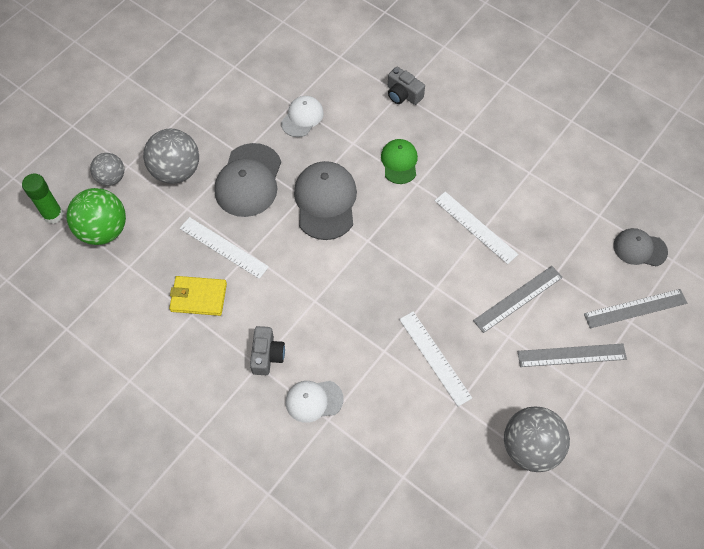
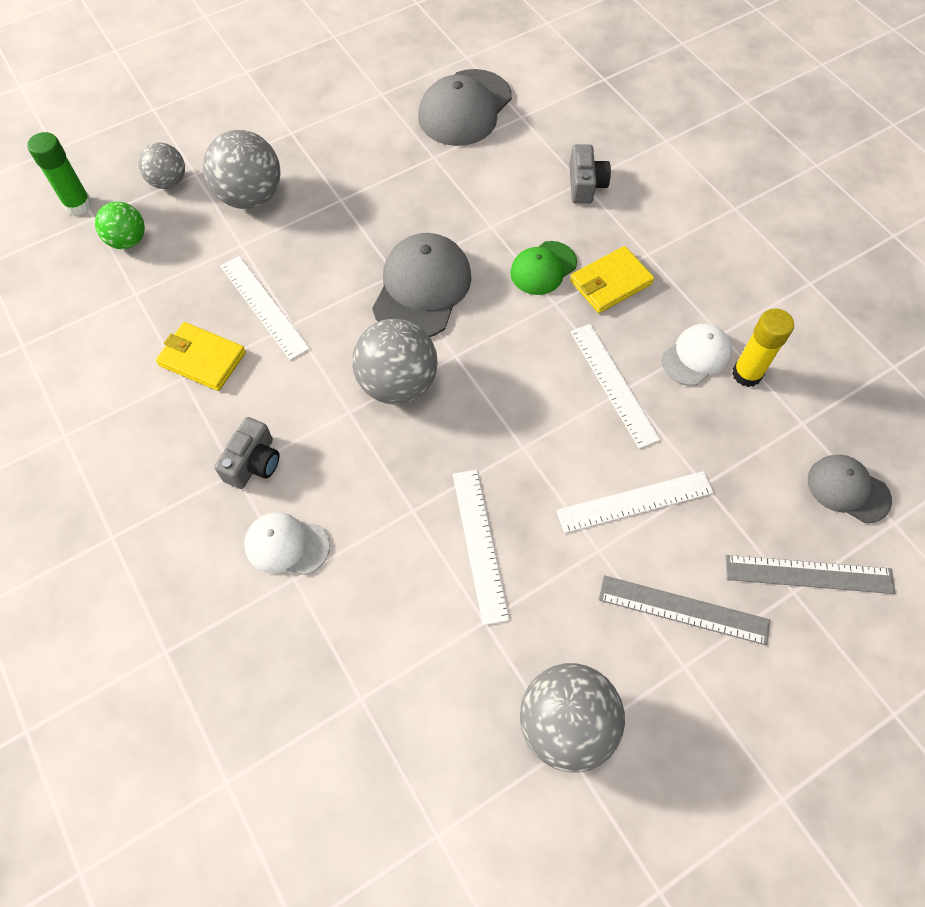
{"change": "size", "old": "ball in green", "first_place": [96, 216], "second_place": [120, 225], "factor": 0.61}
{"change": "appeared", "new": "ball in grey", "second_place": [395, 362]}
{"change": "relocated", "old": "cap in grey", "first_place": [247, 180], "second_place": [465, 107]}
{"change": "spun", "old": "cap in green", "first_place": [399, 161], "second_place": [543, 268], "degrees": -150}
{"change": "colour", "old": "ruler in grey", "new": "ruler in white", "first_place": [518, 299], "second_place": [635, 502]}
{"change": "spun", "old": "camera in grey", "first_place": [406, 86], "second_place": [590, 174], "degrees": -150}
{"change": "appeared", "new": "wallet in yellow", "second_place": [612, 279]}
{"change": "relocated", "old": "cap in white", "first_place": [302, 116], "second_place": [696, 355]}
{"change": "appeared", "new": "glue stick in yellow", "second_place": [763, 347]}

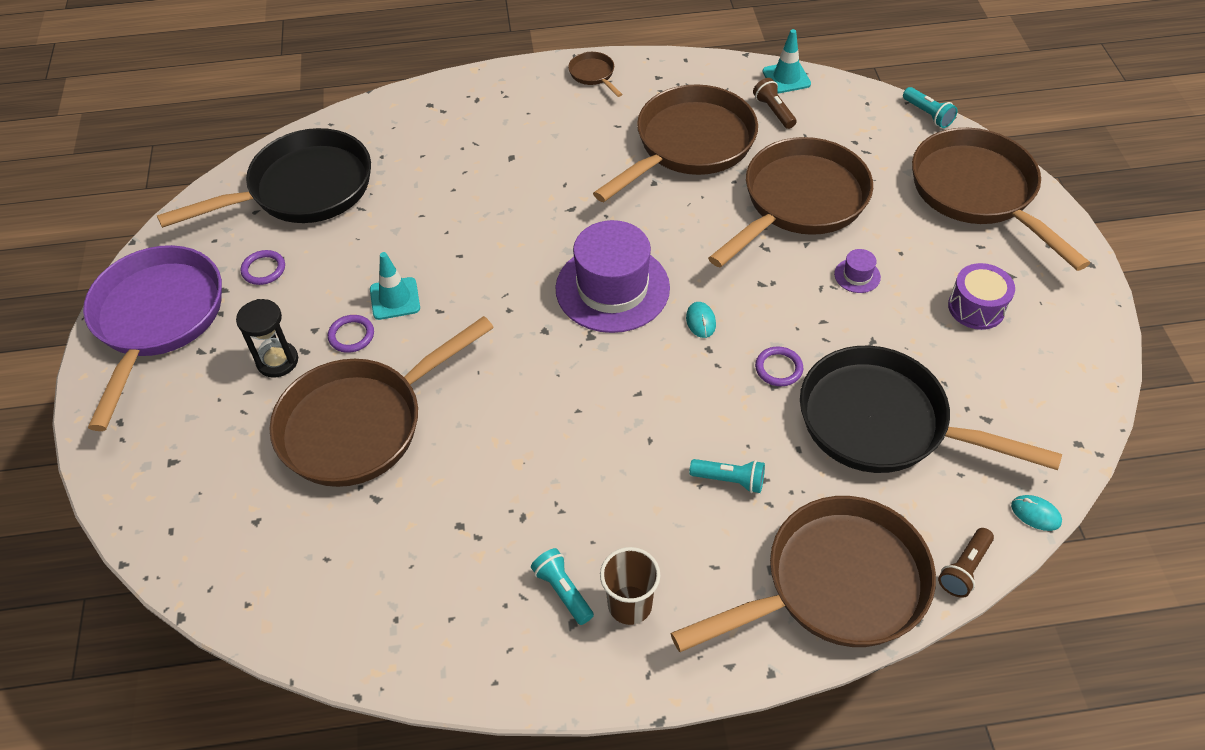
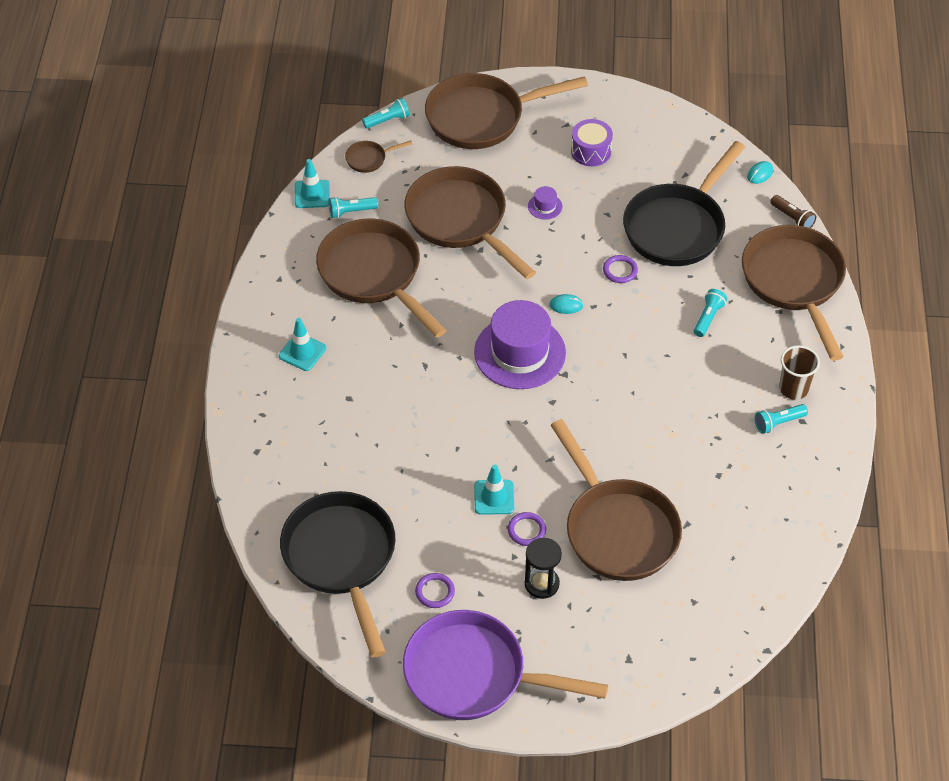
{"change": "appeared", "new": "traffic cone in turquoise", "second_place": [302, 344]}
{"change": "colour", "old": "flashlight in brown", "new": "flashlight in turquoise", "first_place": [775, 103], "second_place": [353, 207]}
{"change": "relocated", "old": "pan in brown", "first_place": [595, 74], "second_place": [378, 156]}

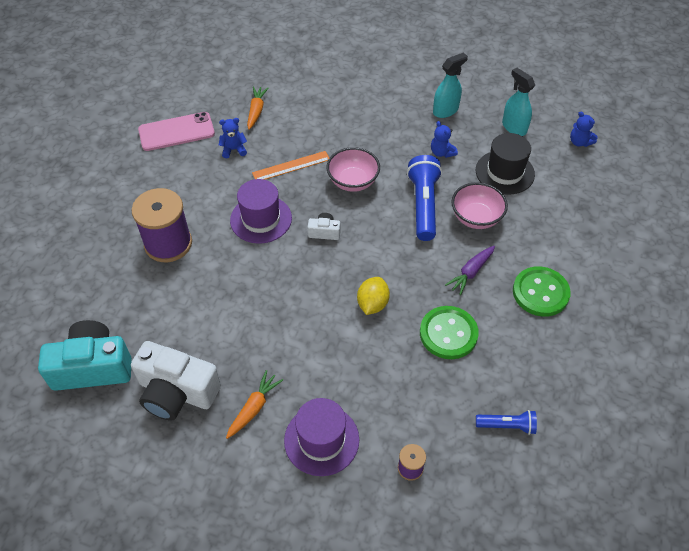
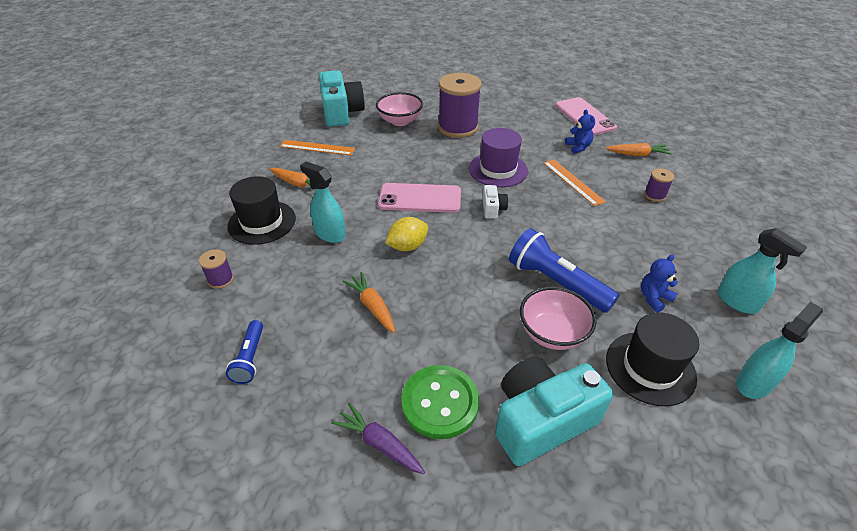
{"change": "colour", "old": "hat in purple", "new": "hat in black", "first_place": [321, 437], "second_place": [261, 210]}
{"change": "exchanged", "old": "camera in white", "new": "ruler in orange", "first_place": [176, 381], "second_place": [317, 147]}
{"change": "appeared", "new": "spray bottle in turquoise", "second_place": [323, 202]}
{"change": "relocated", "old": "carrot in purple", "first_place": [470, 270], "second_place": [378, 438]}
{"change": "exchanged", "old": "button in green", "new": "carrot in orange", "first_place": [449, 332], "second_place": [369, 302]}
{"change": "relocated", "old": "bowl in pink", "first_place": [353, 169], "second_place": [399, 109]}
{"change": "appeared", "new": "phone in pink", "second_place": [419, 198]}
{"change": "spun", "old": "lemon in yellow", "first_place": [373, 296], "second_place": [406, 234], "degrees": -45}
{"change": "appeared", "new": "camera in turquoise", "second_place": [554, 411]}
{"change": "spun", "old": "flashlight in blue", "first_place": [424, 198], "second_place": [564, 270], "degrees": -135}
{"change": "appeared", "new": "spool in purple", "second_place": [659, 185]}
{"change": "missing", "old": "teddy bear in blue", "first_place": [584, 129]}

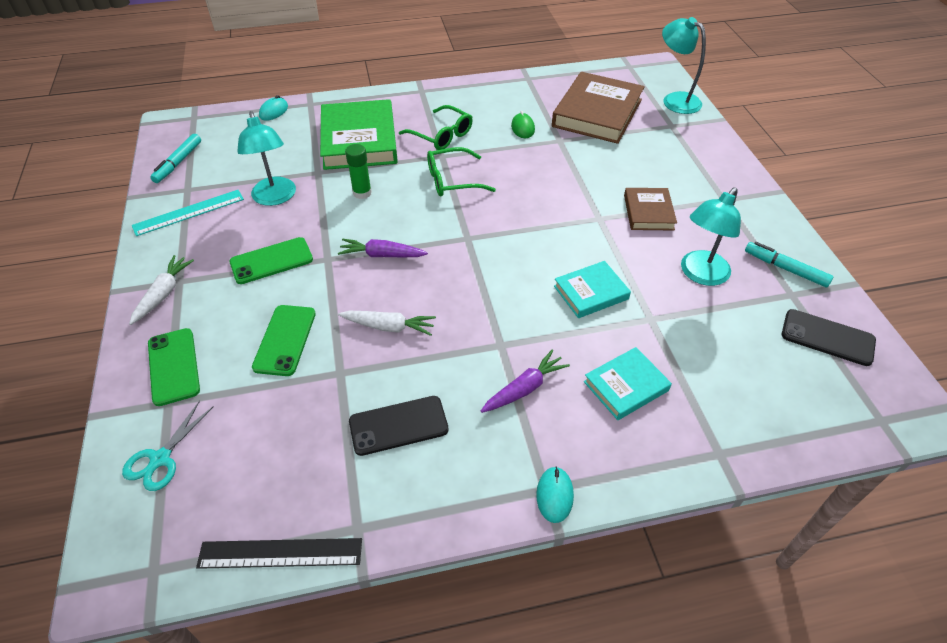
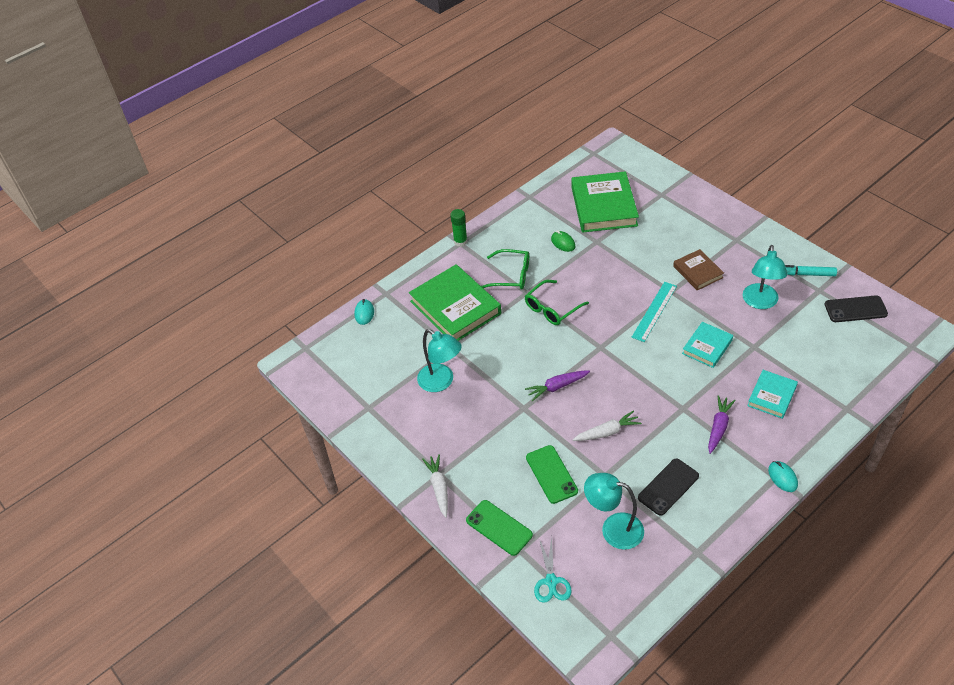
{"change": "relocated", "old": "glue stick in green", "first_place": [358, 171], "second_place": [459, 228]}
{"change": "colour", "old": "book in brown", "new": "book in green", "first_place": [598, 108], "second_place": [605, 202]}
{"change": "relocated", "old": "lamp in turquoise", "first_place": [684, 65], "second_place": [614, 511]}
{"change": "relocated", "old": "ruler in turquoise", "first_place": [188, 213], "second_place": [654, 312]}
{"change": "missing", "old": "marker in turquoise", "first_place": [175, 158]}
{"change": "missing", "old": "ruler in black", "first_place": [279, 553]}
{"change": "missing", "old": "phone in green", "first_place": [271, 260]}

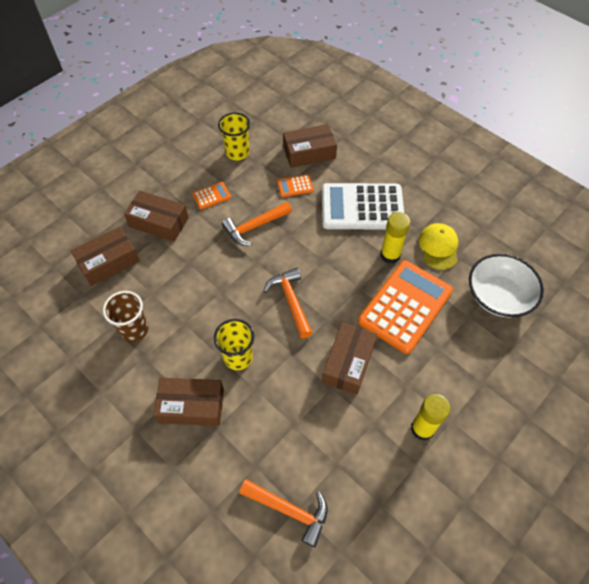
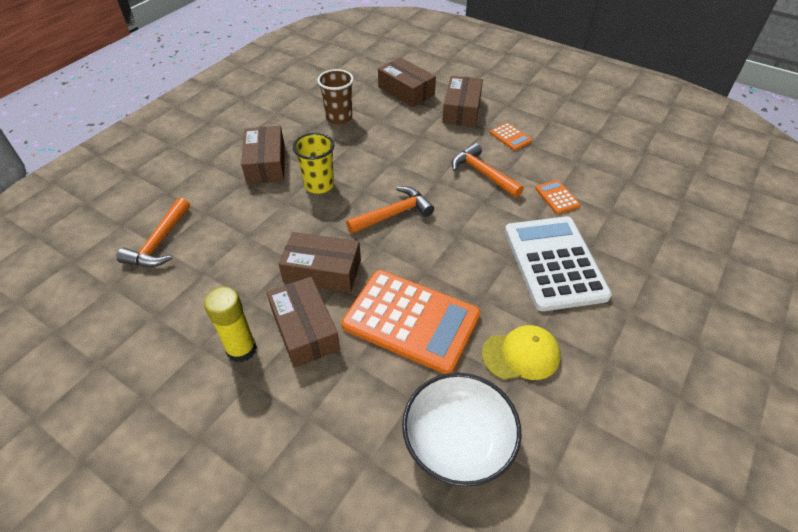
{"change": "relocated", "old": "box in brown", "first_place": [310, 146], "second_place": [303, 322]}
{"change": "missing", "old": "cup in yellow", "first_place": [234, 136]}
{"change": "missing", "old": "glue stick in yellow", "first_place": [395, 238]}

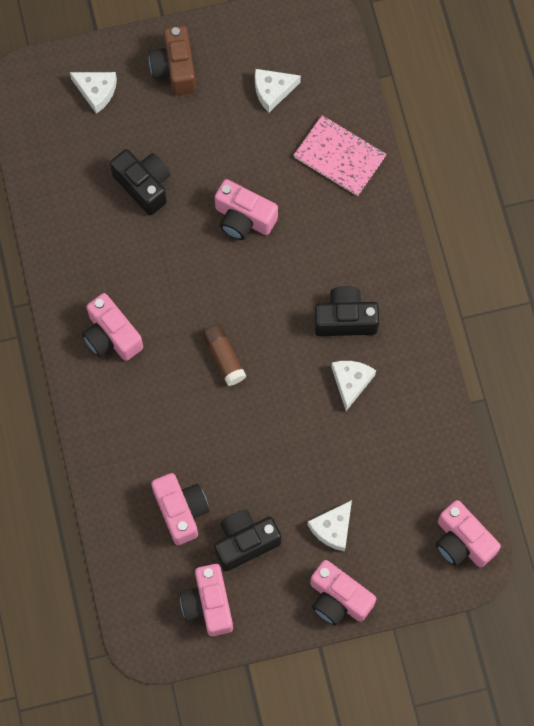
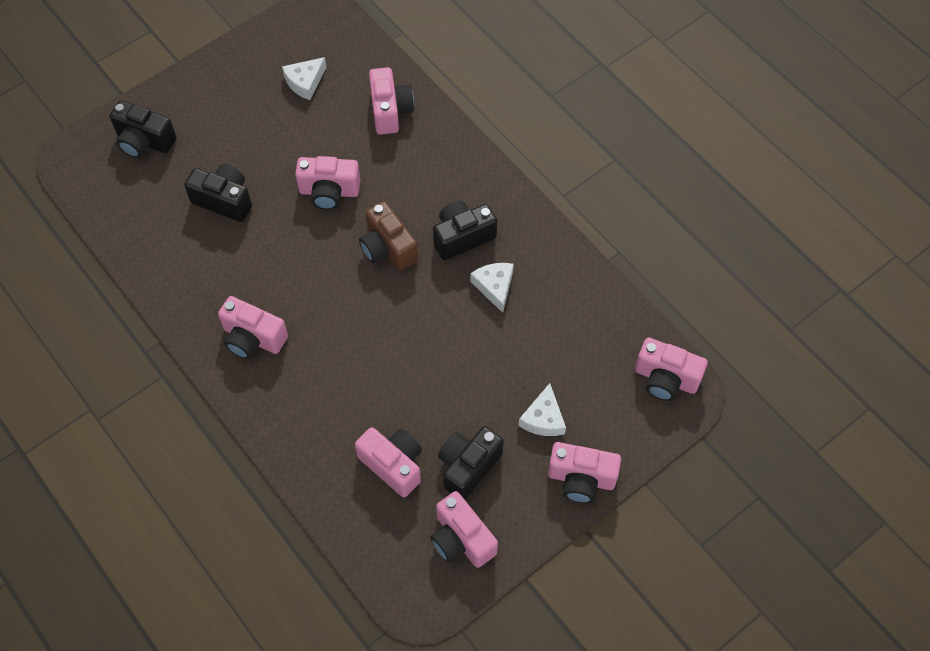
{"change": "exchanged", "old": "cheese in white", "new": "camera in black", "first_place": [93, 93], "second_place": [143, 129]}
{"change": "relocated", "old": "camera in brown", "first_place": [172, 60], "second_place": [388, 236]}
{"change": "exchanged", "old": "notebook in pink", "new": "camera in pink", "first_place": [339, 155], "second_place": [391, 101]}
{"change": "missing", "old": "glue stick in brown", "first_place": [224, 355]}

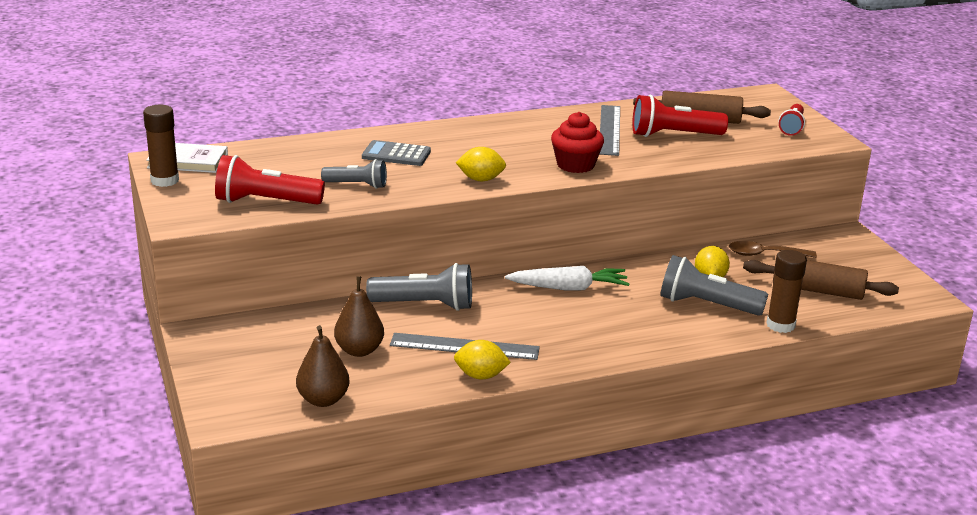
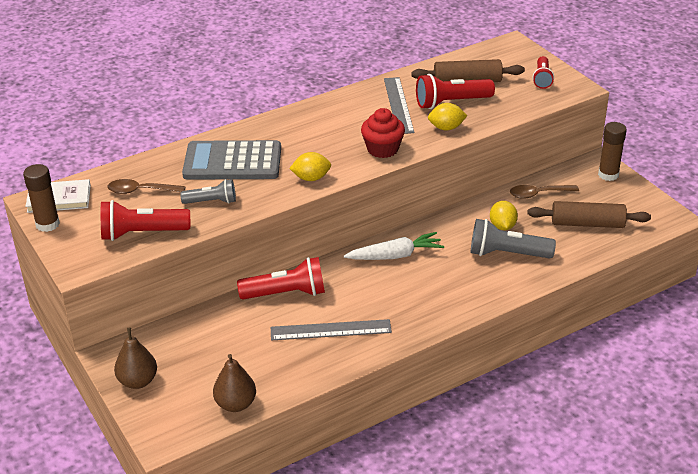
{"change": "appeared", "new": "spoon in brown", "second_place": [146, 186]}
{"change": "relocated", "old": "pear in brown", "first_place": [359, 316], "second_place": [135, 358]}
{"change": "size", "old": "calculator in grey", "first_place": [396, 153], "second_place": [231, 160], "factor": 1.79}
{"change": "colour", "old": "flashlight in grey", "new": "flashlight in red", "first_place": [419, 287], "second_place": [281, 278]}
{"change": "relocated", "old": "lemon in yellow", "first_place": [482, 359], "second_place": [448, 117]}
{"change": "relocated", "old": "glue stick in brown", "first_place": [787, 291], "second_place": [612, 151]}

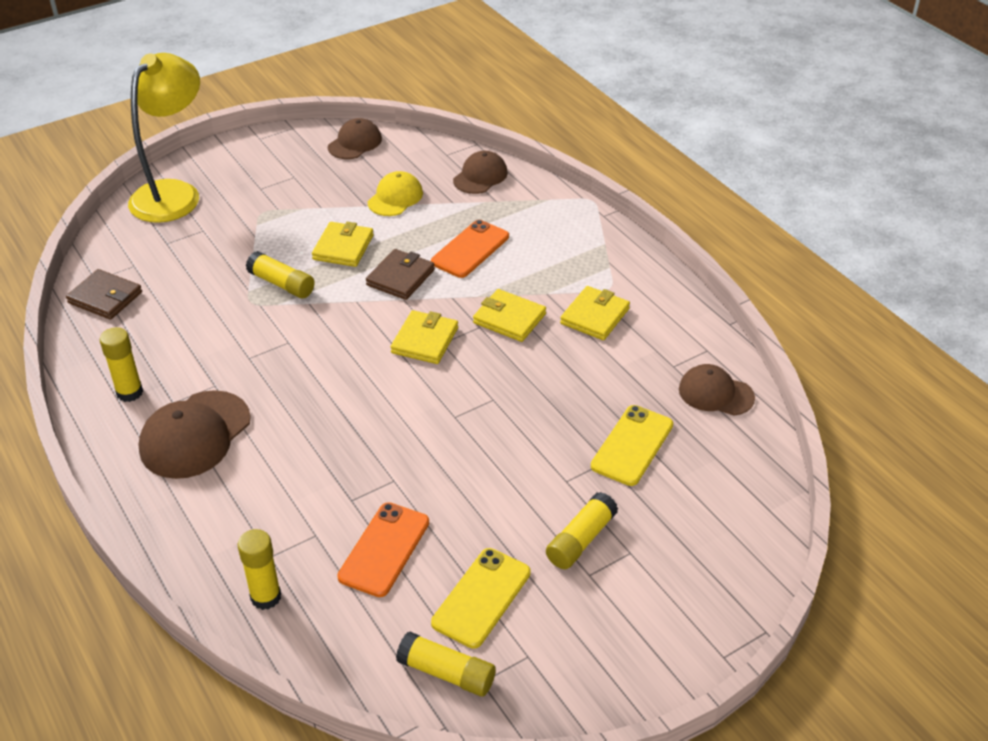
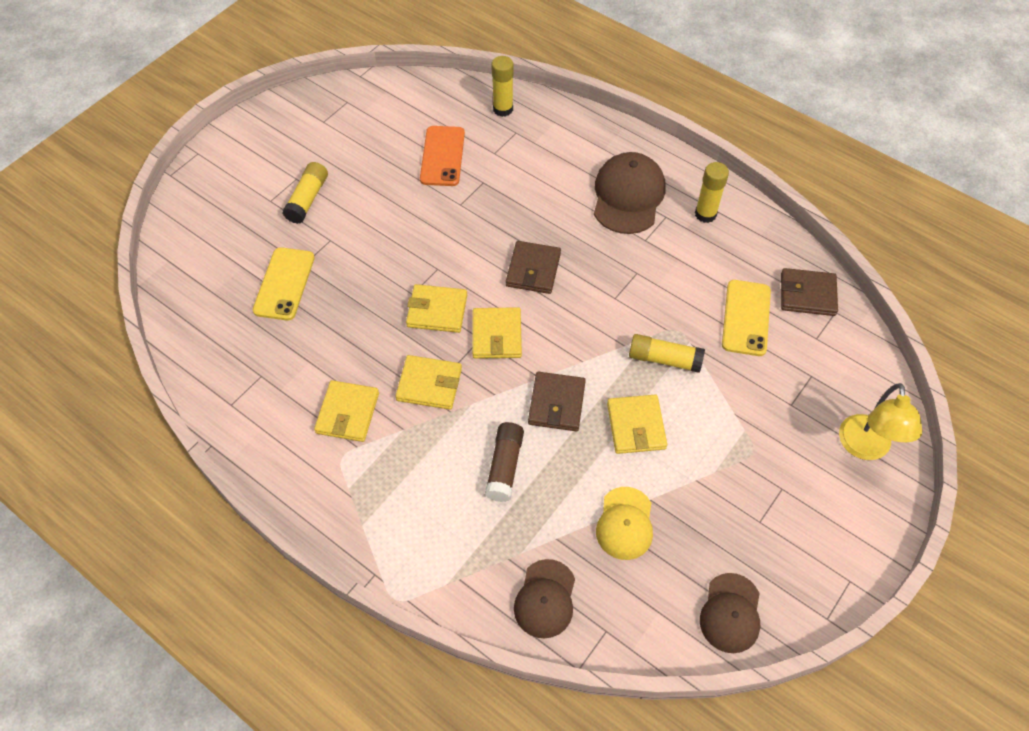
{"change": "appeared", "new": "wallet in yellow", "second_place": [436, 308]}
{"change": "exchanged", "old": "phone in orange", "new": "glue stick in brown", "first_place": [470, 249], "second_place": [504, 462]}
{"change": "appeared", "new": "wallet in brown", "second_place": [533, 267]}
{"change": "relocated", "old": "phone in yellow", "first_place": [481, 598], "second_place": [746, 318]}
{"change": "size", "old": "lamp in yellow", "first_place": [164, 138], "second_place": [880, 421], "factor": 0.64}
{"change": "missing", "old": "glue stick in yellow", "first_place": [446, 664]}
{"change": "missing", "old": "cap in brown", "first_place": [717, 390]}

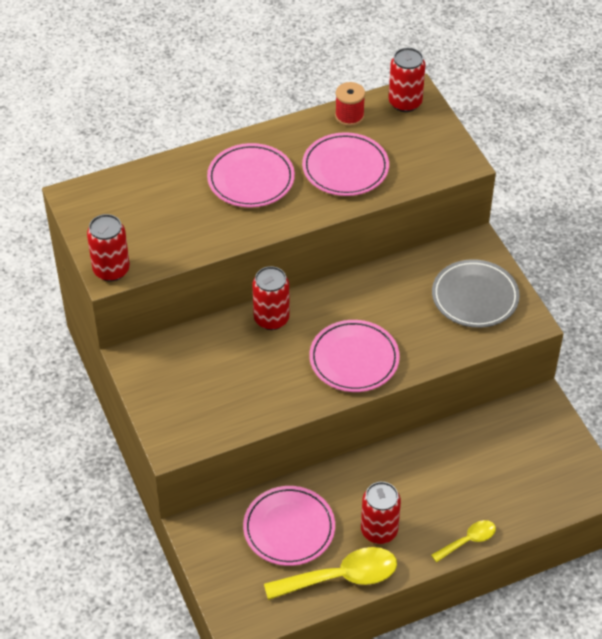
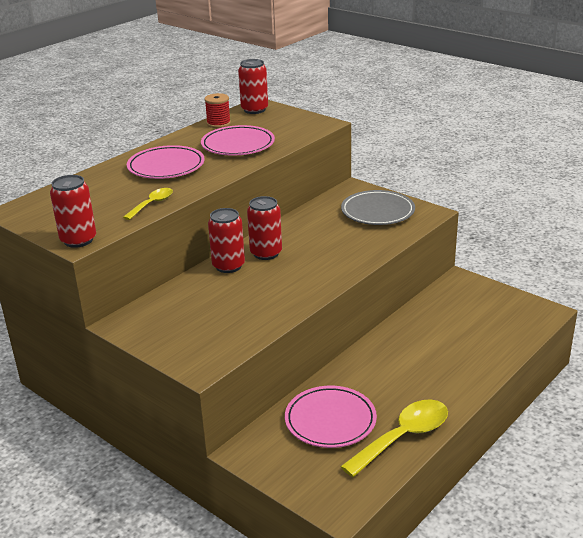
{"change": "relocated", "old": "spoon in yellow", "first_place": [463, 541], "second_place": [148, 204]}
{"change": "relocated", "old": "can in red", "first_place": [381, 513], "second_place": [264, 228]}
{"change": "missing", "old": "plate in pink", "first_place": [354, 356]}

